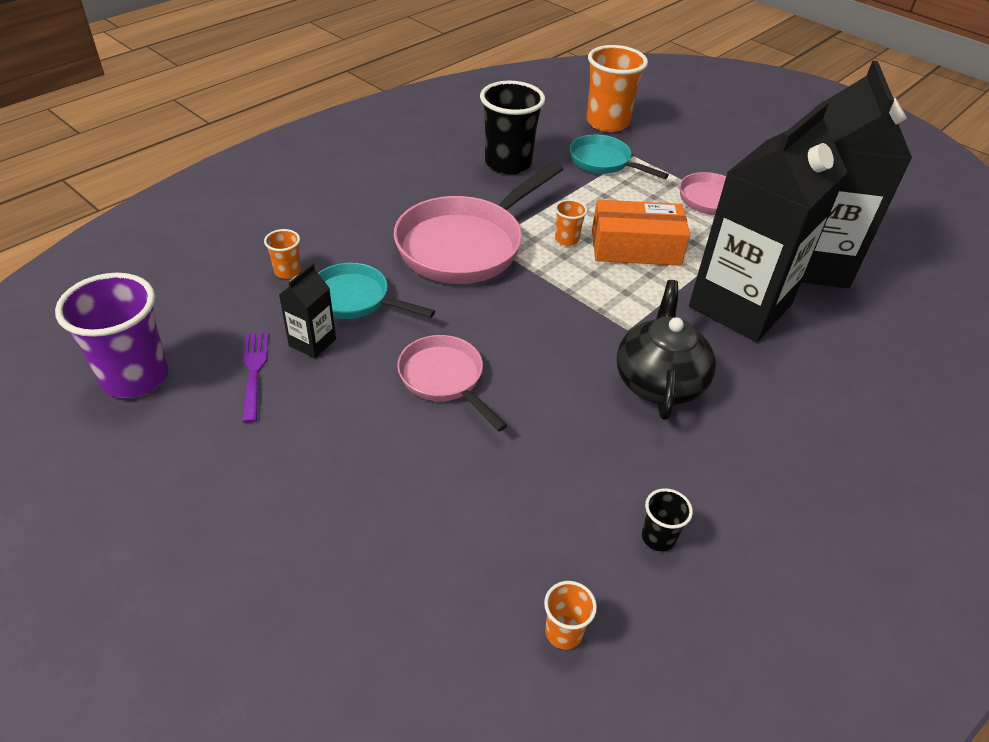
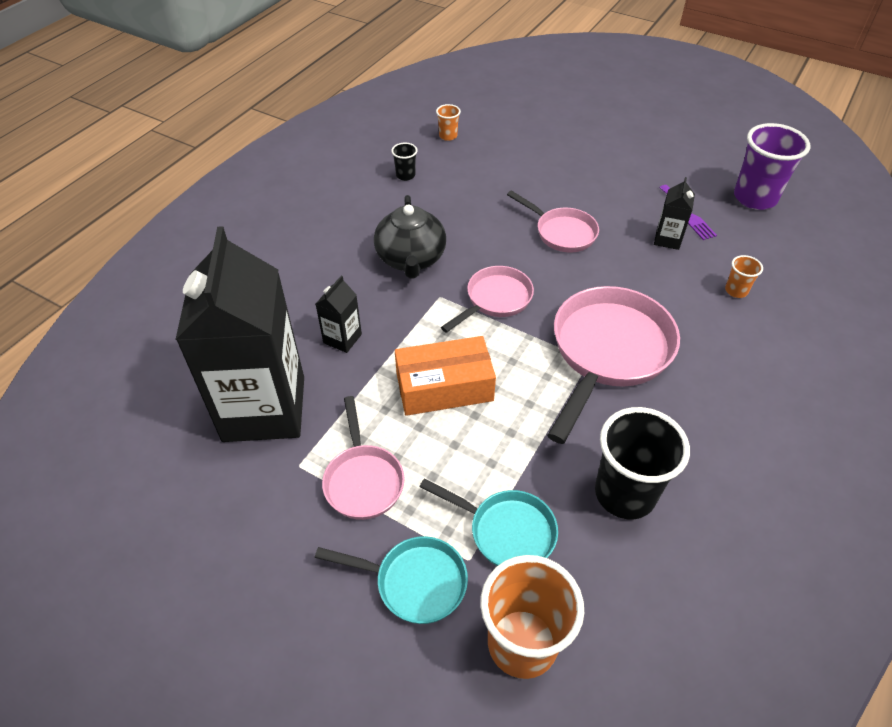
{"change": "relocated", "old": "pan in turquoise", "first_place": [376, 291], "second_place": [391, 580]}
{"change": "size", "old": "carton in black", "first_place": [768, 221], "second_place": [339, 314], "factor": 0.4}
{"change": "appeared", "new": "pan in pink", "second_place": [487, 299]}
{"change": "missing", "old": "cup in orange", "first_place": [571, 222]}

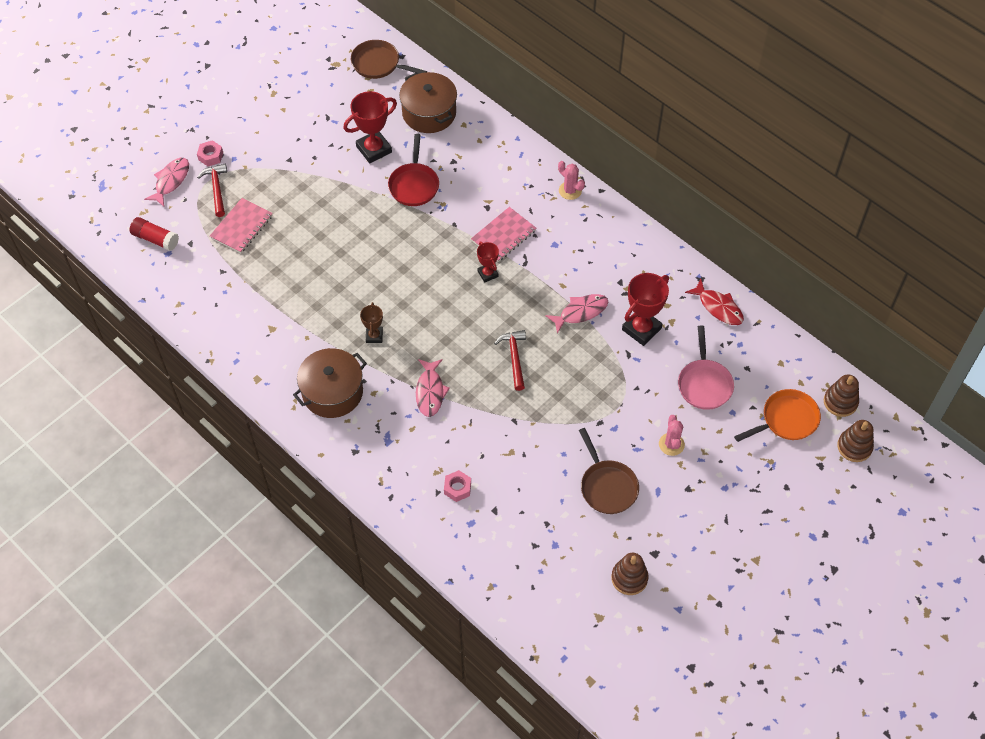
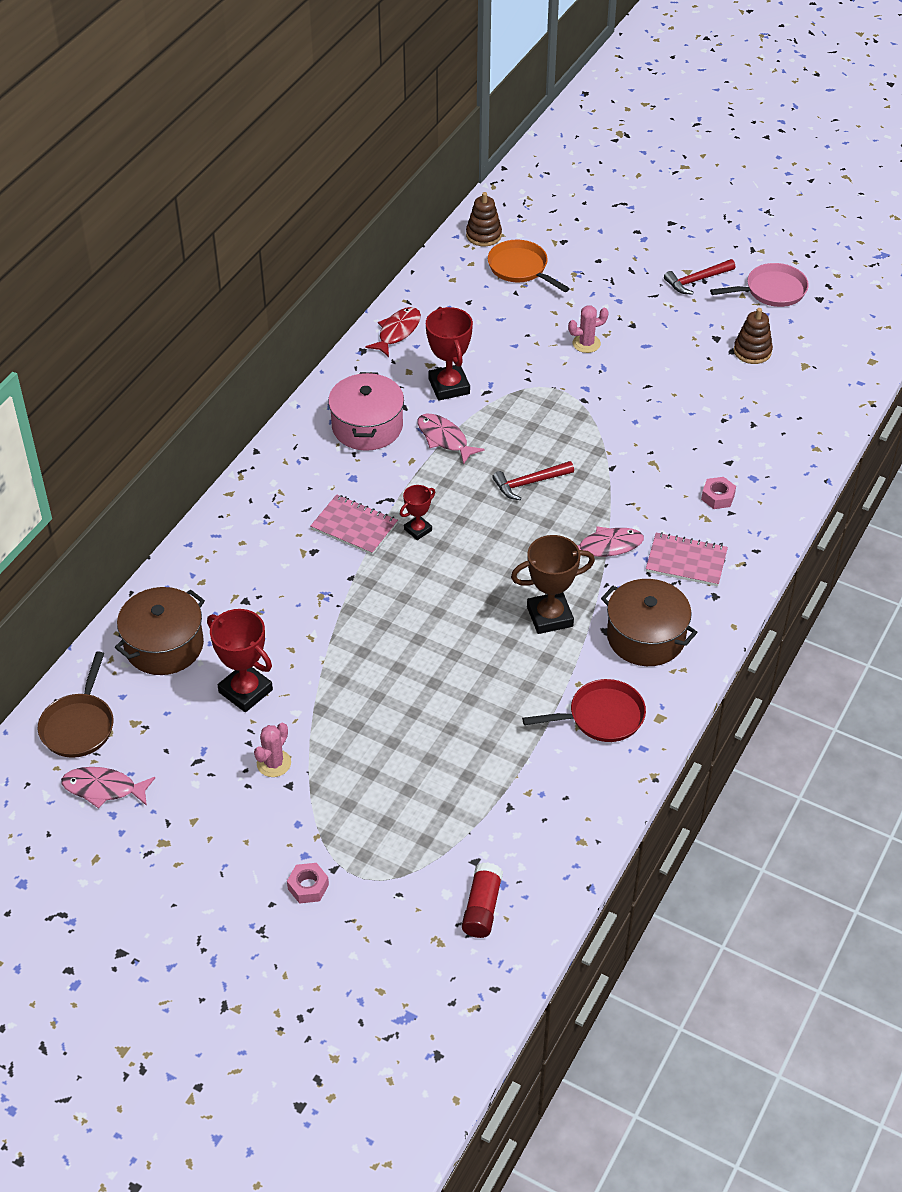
{"change": "relocated", "old": "fish in pink", "first_place": [166, 182], "second_place": [108, 788]}
{"change": "relocated", "old": "cactus in pink", "first_place": [571, 180], "second_place": [272, 750]}
{"change": "appeared", "new": "pot in pink", "second_place": [366, 411]}
{"change": "spun", "old": "trophy in red", "first_place": [645, 309], "second_place": [449, 354], "degrees": 45}
{"change": "size", "old": "trophy in brown", "first_place": [371, 322], "second_place": [553, 584], "factor": 1.77}
{"change": "relocated", "old": "pan in red", "first_place": [413, 170], "second_place": [584, 710]}
{"change": "relocated", "old": "notebook in pink", "first_place": [241, 225], "second_place": [687, 559]}
{"change": "relocated", "old": "hammer in red", "first_place": [212, 190], "second_place": [699, 276]}
{"change": "relocated", "old": "pan in pink", "first_place": [706, 367], "second_place": [759, 285]}
{"change": "missing", "old": "pan in brown", "first_place": [609, 471]}
{"change": "missing", "old": "stacking toy in brown", "first_place": [855, 441]}

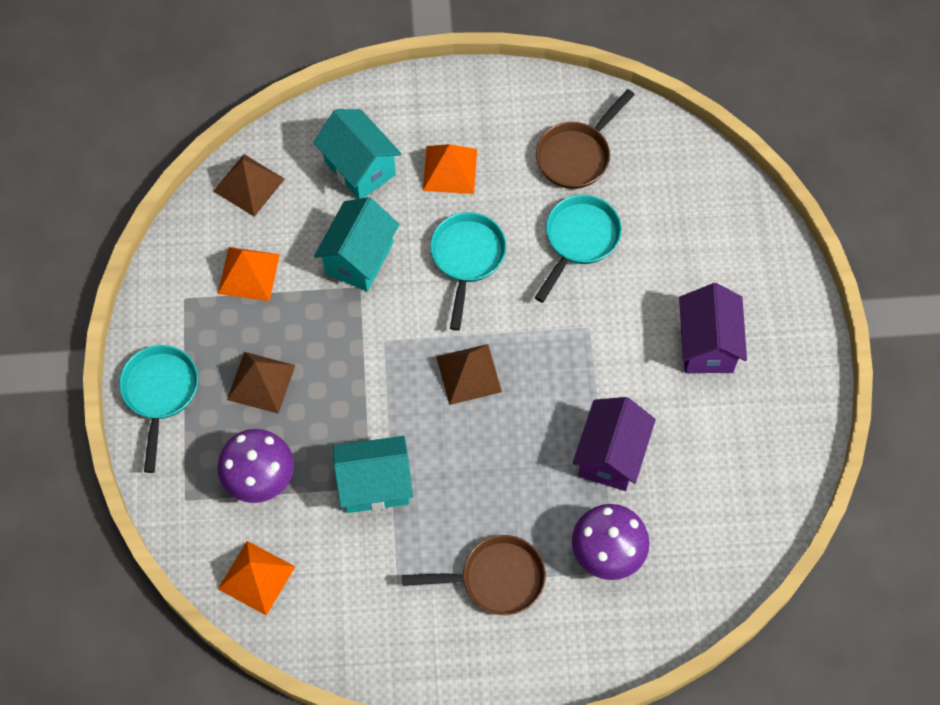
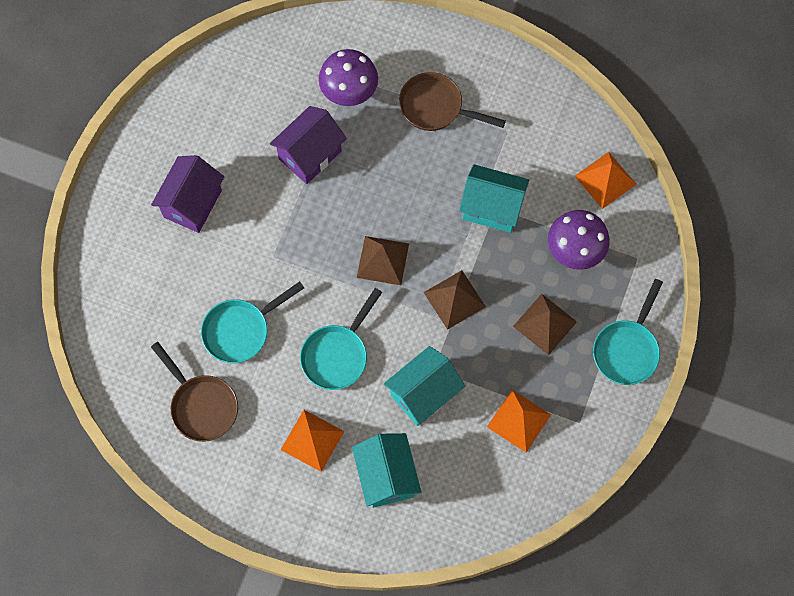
{"change": "spun", "old": "pan in brown", "first_place": [585, 139], "second_place": [194, 392], "degrees": 75}
{"change": "relocated", "old": "pyramid in brown", "first_place": [249, 185], "second_place": [454, 300]}

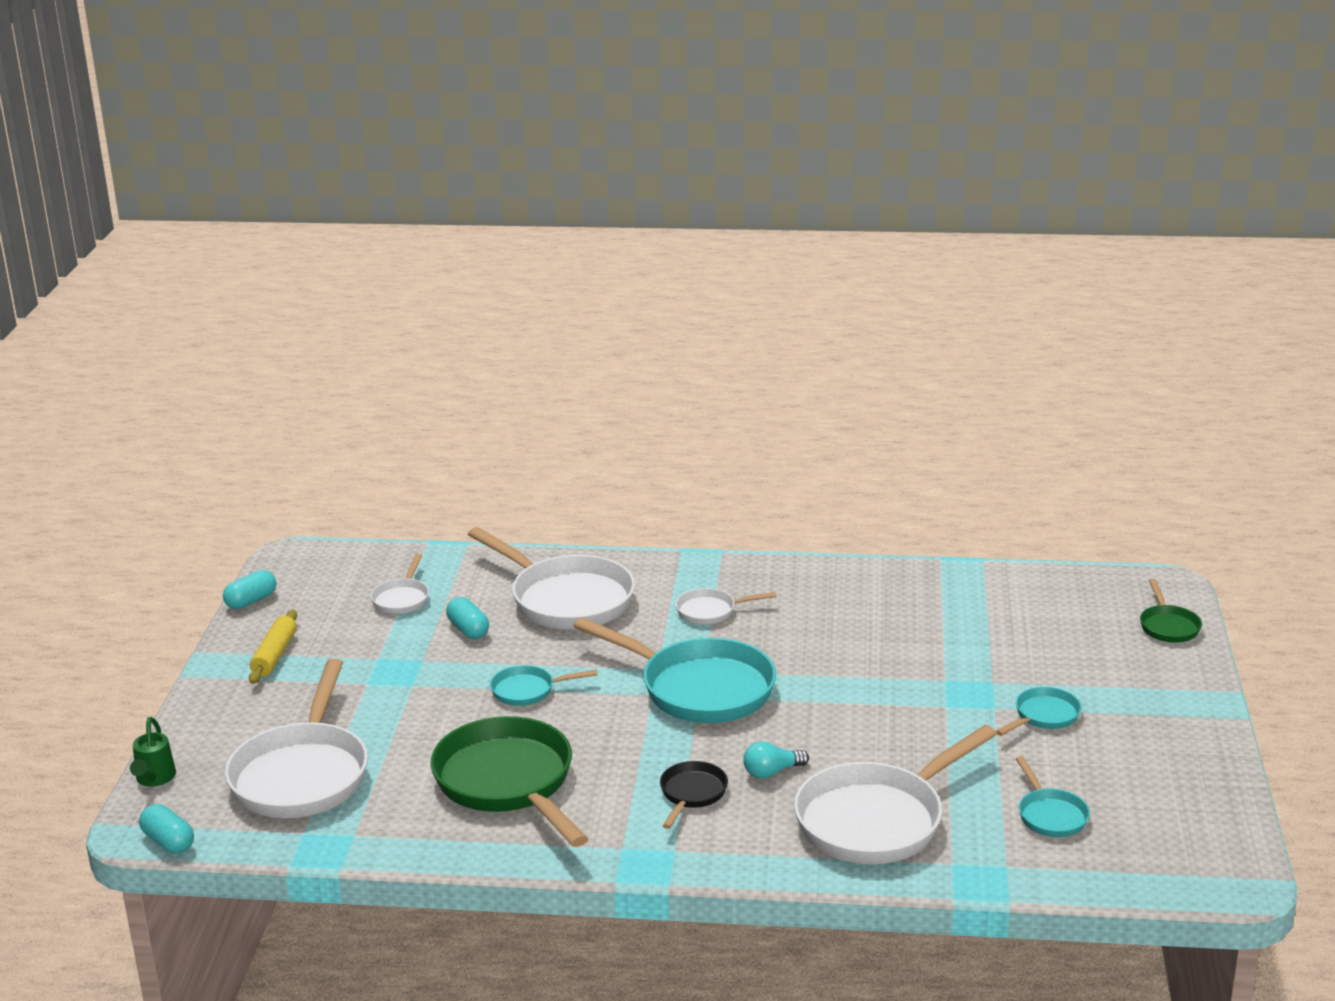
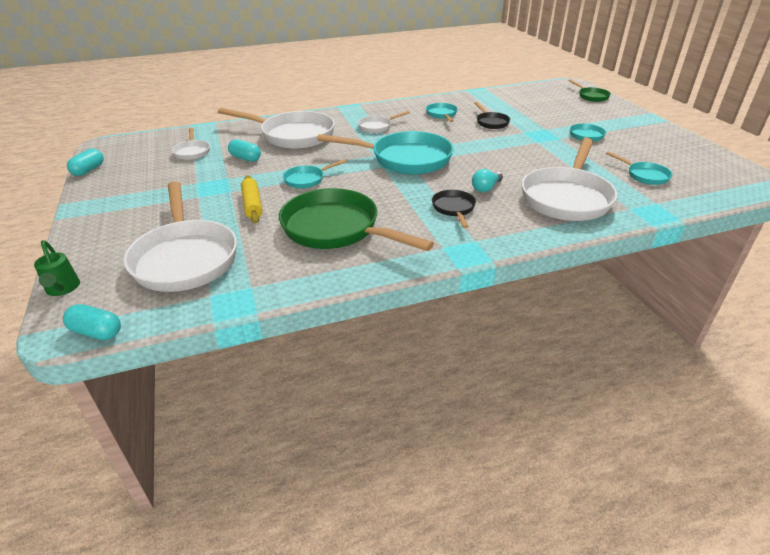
{"change": "relocated", "old": "rolling pin in yellow", "first_place": [273, 647], "second_place": [252, 199]}
{"change": "appeared", "new": "pan in turquoise", "second_place": [442, 112]}
{"change": "appeared", "new": "pan in black", "second_place": [492, 115]}

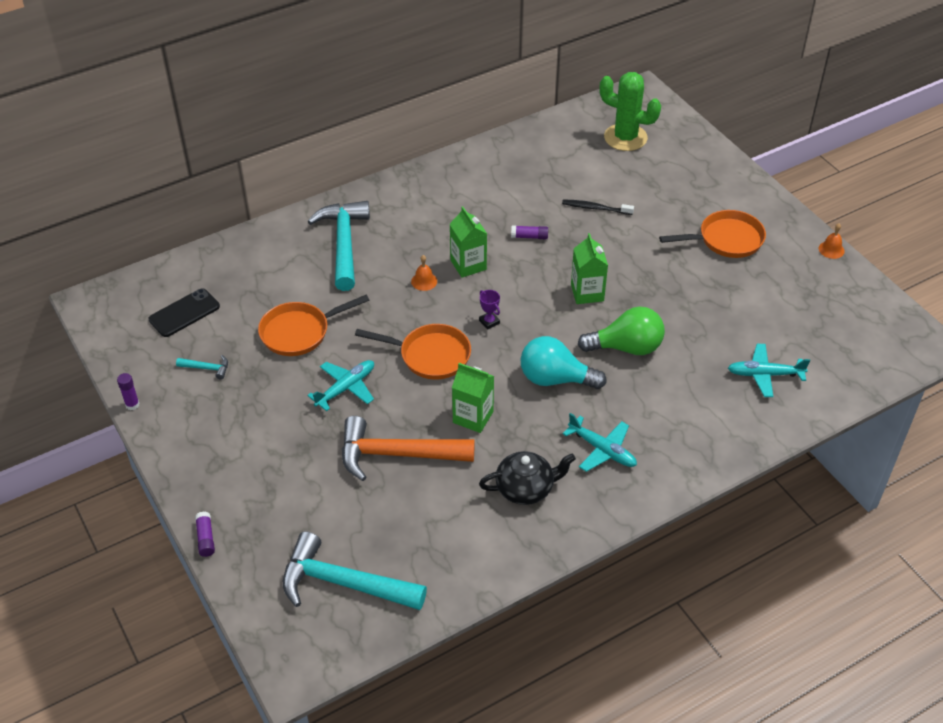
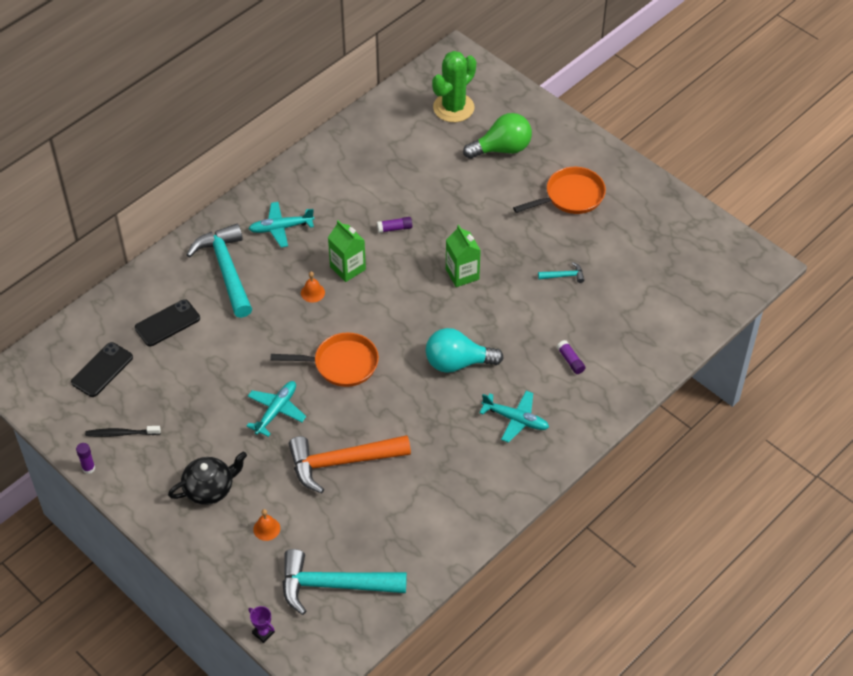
{"change": "relocated", "old": "toothbrush in black", "first_place": [598, 207], "second_place": [123, 431]}
{"change": "appeared", "new": "phone in black", "second_place": [167, 322]}
{"change": "relocated", "old": "teapot in black", "first_place": [527, 478], "second_place": [207, 478]}
{"change": "relocated", "old": "trophy in purple", "first_place": [489, 310], "second_place": [261, 624]}
{"change": "relocated", "old": "plane in turquoise", "first_place": [769, 370], "second_place": [281, 225]}
{"change": "relocated", "old": "bell in orange", "first_place": [832, 241], "second_place": [266, 525]}
{"change": "spun", "old": "cactus in green", "first_place": [630, 111], "second_place": [454, 86], "degrees": -60}
{"change": "relocated", "old": "light bulb in green", "first_place": [621, 330], "second_place": [497, 136]}
{"change": "relocated", "old": "hammer in turquoise", "first_place": [202, 367], "second_place": [561, 272]}
{"change": "relocated", "old": "glue stick in purple", "first_place": [205, 534], "second_place": [571, 357]}
{"change": "missing", "old": "pan in orange", "first_place": [313, 325]}
{"change": "missing", "old": "carton in green", "first_place": [473, 398]}

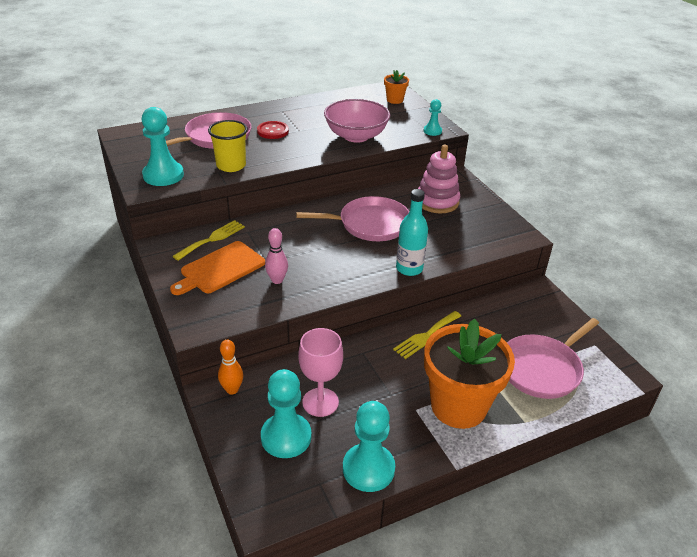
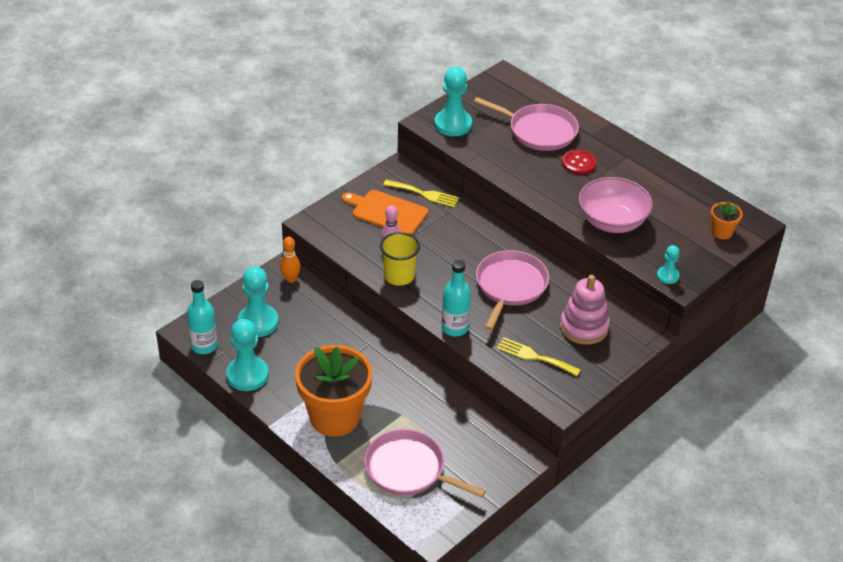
{"change": "appeared", "new": "bottle in turquoise", "second_place": [202, 317]}
{"change": "relocated", "old": "cup in yellow", "first_place": [228, 146], "second_place": [400, 259]}
{"change": "spun", "old": "pan in pink", "first_place": [352, 218], "second_place": [512, 290], "degrees": -135}
{"change": "relocated", "old": "fork in yellow", "first_place": [427, 335], "second_place": [538, 356]}
{"change": "missing", "old": "goblet in pink", "first_place": [320, 372]}

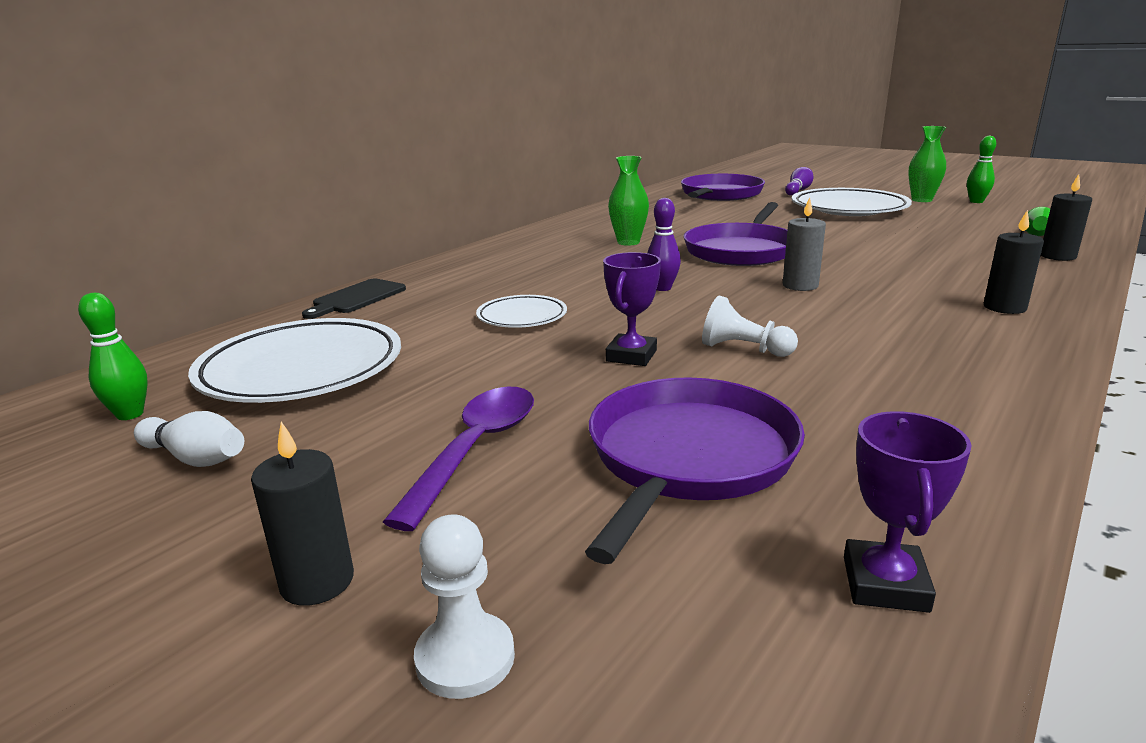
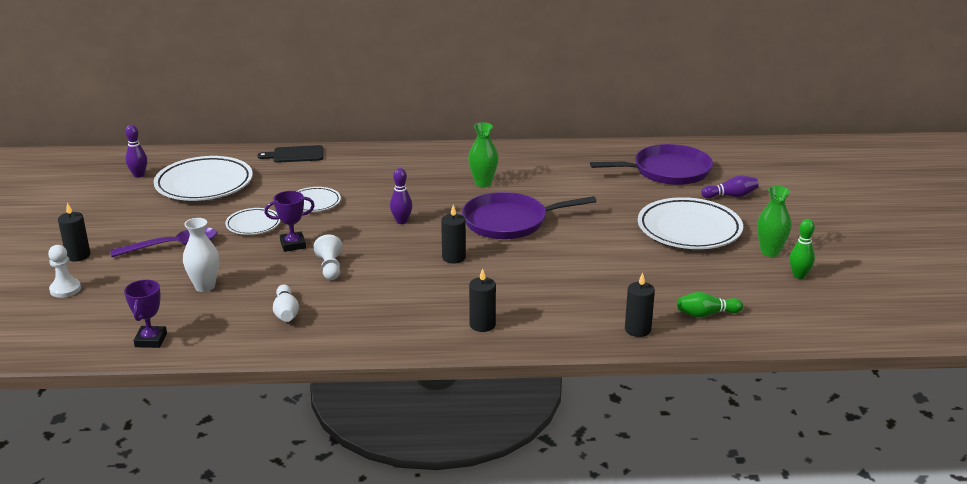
{"change": "spun", "old": "trophy in purple", "first_place": [908, 512], "second_place": [145, 314], "degrees": -60}
{"change": "colour", "old": "bowling pin in green", "new": "bowling pin in purple", "first_place": [113, 356], "second_place": [136, 151]}
{"change": "exchanged", "old": "pan in purple", "new": "vase in white", "first_place": [695, 471], "second_place": [201, 255]}
{"change": "appeared", "new": "plate in white", "second_place": [253, 221]}
{"change": "relocated", "old": "bowling pin in white", "first_place": [189, 439], "second_place": [286, 303]}
{"change": "colour", "old": "candle in grey", "new": "candle in black", "first_place": [804, 244], "second_place": [453, 234]}

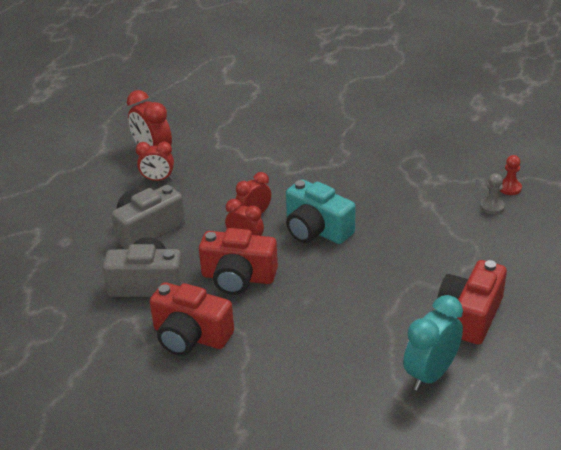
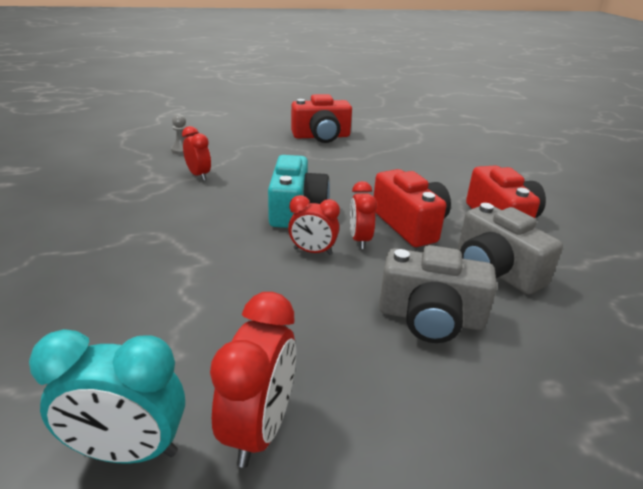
{"change": "relocated", "old": "clock in turquoise", "first_place": [433, 343], "second_place": [107, 396]}
{"change": "relocated", "old": "clock in red", "first_place": [155, 161], "second_place": [196, 153]}
{"change": "missing", "old": "pawn in red", "first_place": [511, 175]}

